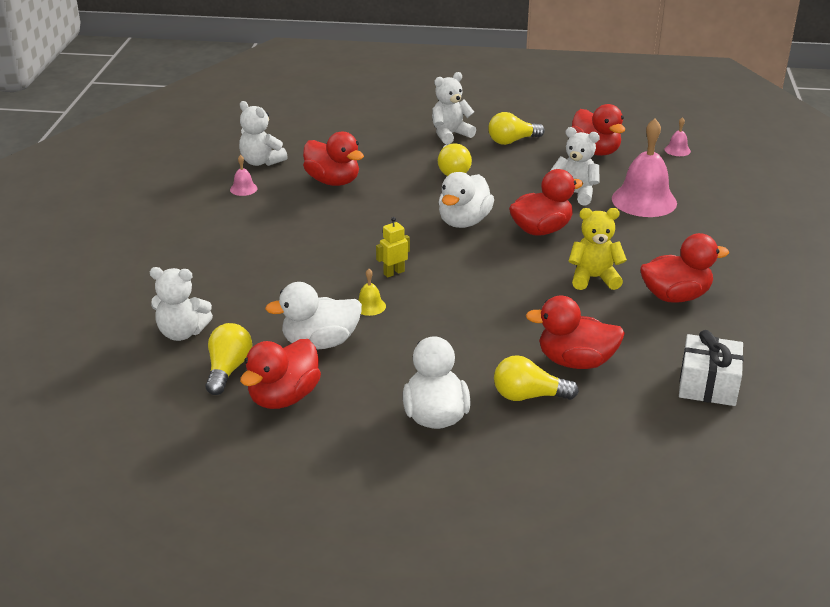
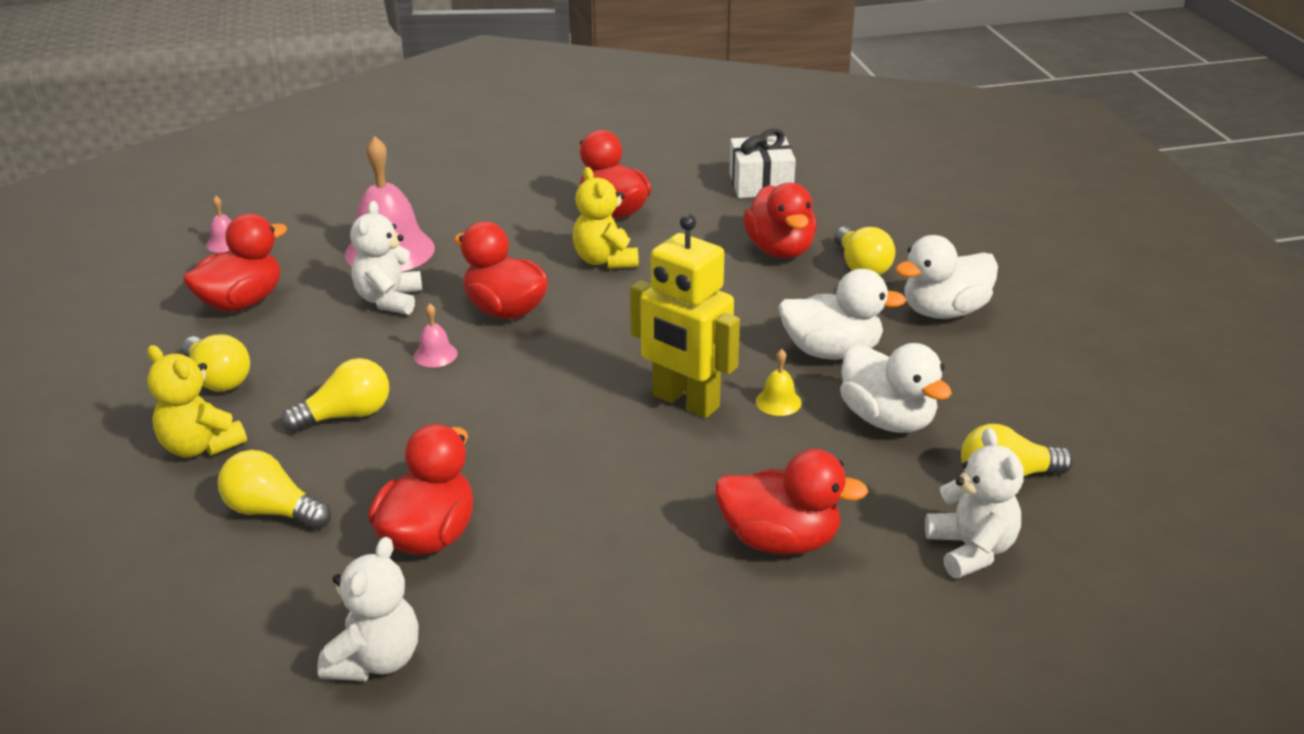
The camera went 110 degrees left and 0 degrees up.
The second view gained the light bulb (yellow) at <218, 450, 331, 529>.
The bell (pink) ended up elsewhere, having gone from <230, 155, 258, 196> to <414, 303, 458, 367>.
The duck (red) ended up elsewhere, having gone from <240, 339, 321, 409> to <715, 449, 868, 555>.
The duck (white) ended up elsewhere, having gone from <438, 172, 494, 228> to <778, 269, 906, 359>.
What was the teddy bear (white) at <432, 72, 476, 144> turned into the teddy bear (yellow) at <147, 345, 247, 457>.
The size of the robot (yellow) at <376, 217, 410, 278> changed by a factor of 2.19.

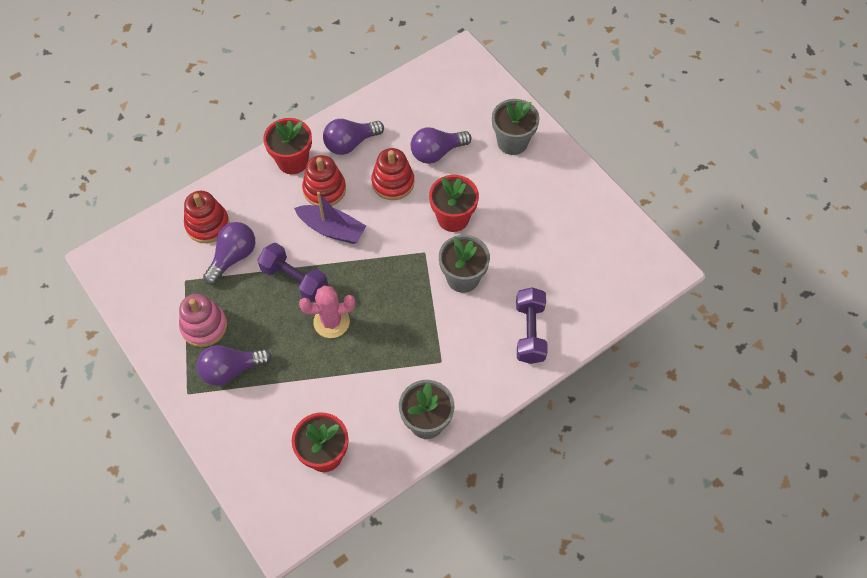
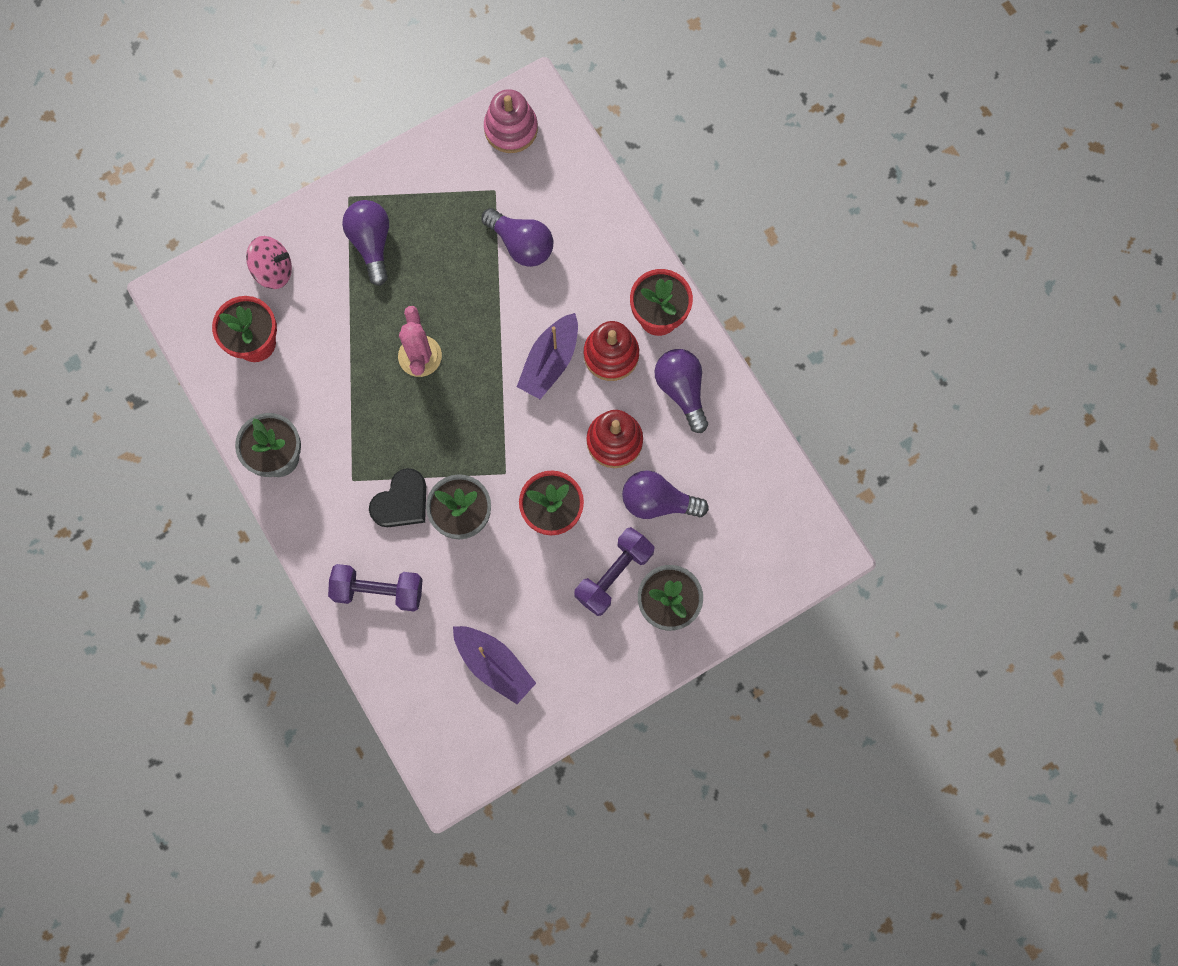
The camera went 95 degrees right and 15 degrees up.
The second view lost the stacking toy (red) at <184, 191, 229, 243>.
The second view gained the spinning top (pink) at <246, 236, 292, 289>.
The second view gained the heart (black) at <369, 468, 426, 527>.
The second view gained the boat (purple) at <453, 626, 536, 704>.
The stacking toy (pink) ended up elsewhere, having gone from <179, 294, 227, 347> to <484, 89, 538, 153>.
The dumbbell (purple) ended up elsewhere, having gone from <257, 243, 328, 302> to <574, 527, 655, 616>.
The light bulb (purple) at <411, 127, 472, 164> ended up facing another way, 60 degrees counterclockwise from before.

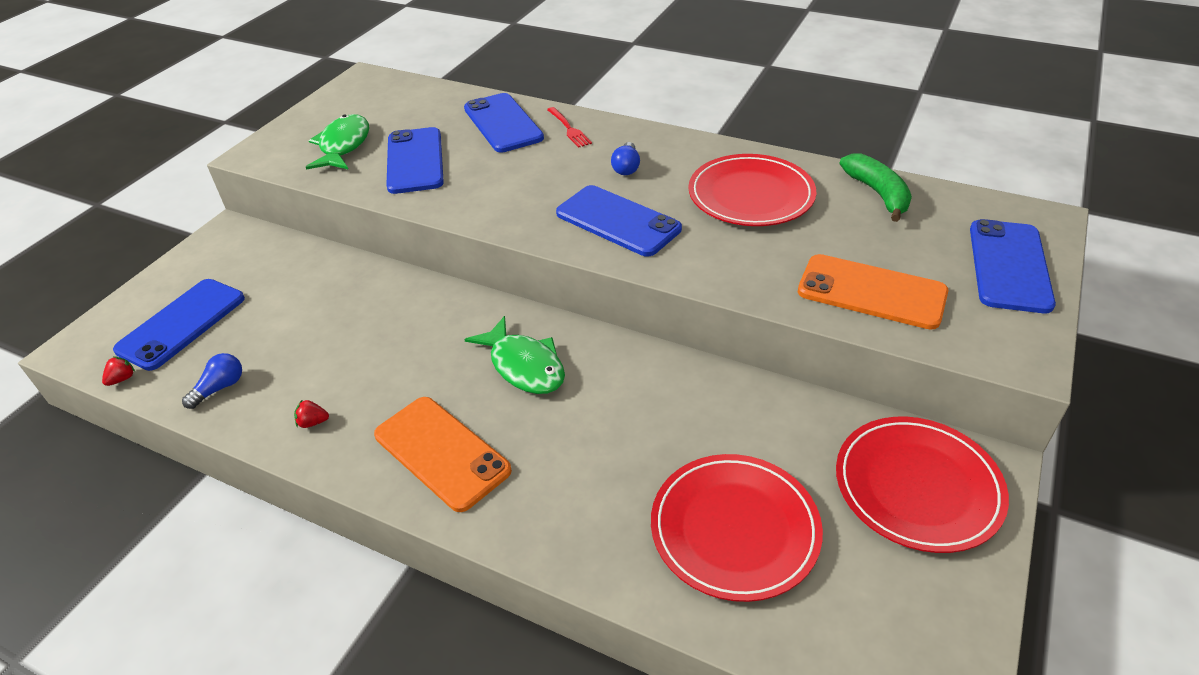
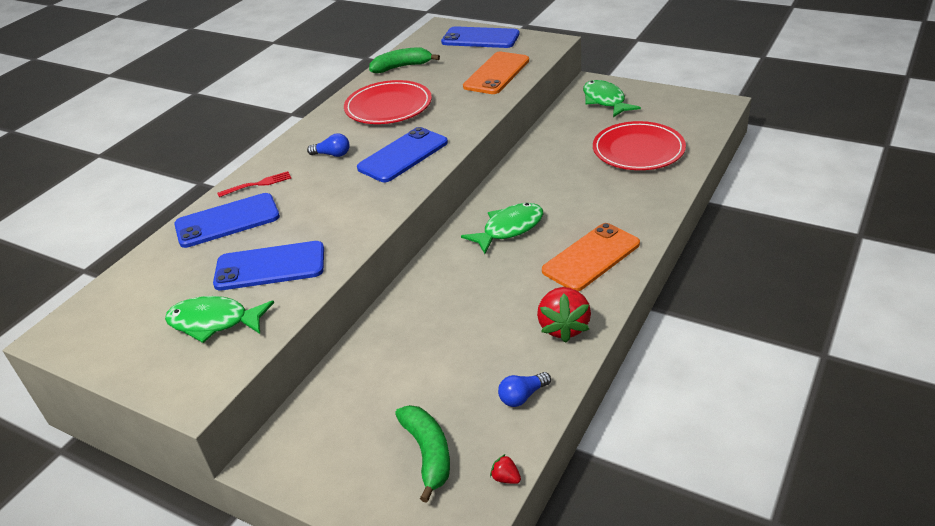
The camera went 85 degrees left and 5 degrees down.
Where the phone (blue) stood at <113, 279, 245, 371>, the banana (green) came to stand at <395, 405, 450, 503>.
Where the plate (red) stood at <836, 417, 1009, 553>, the fish (green) came to stand at <583, 80, 641, 117>.
The light bulb (blue) at <182, 353, 242, 409> ended up facing another way, 75 degrees counterclockwise from before.
The size of the strawberry (red) at <294, 399, 329, 428> changed by a factor of 2.34.

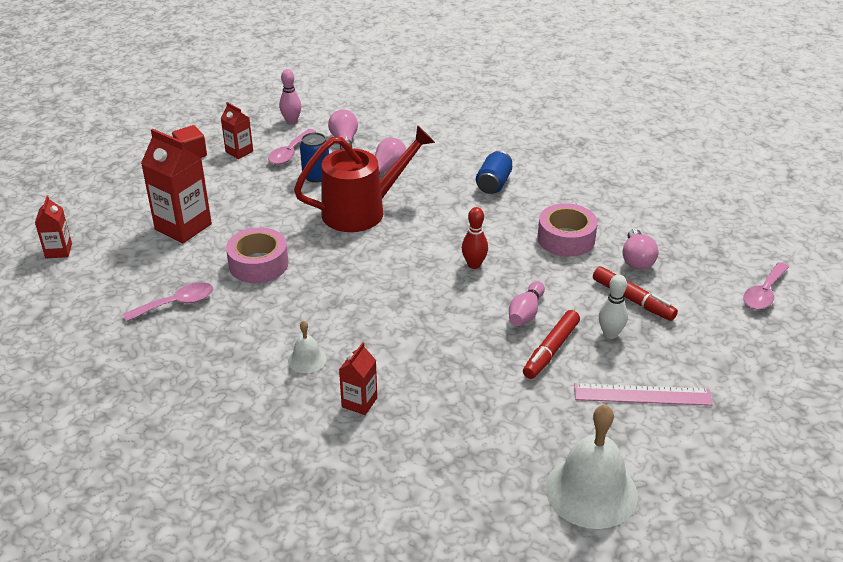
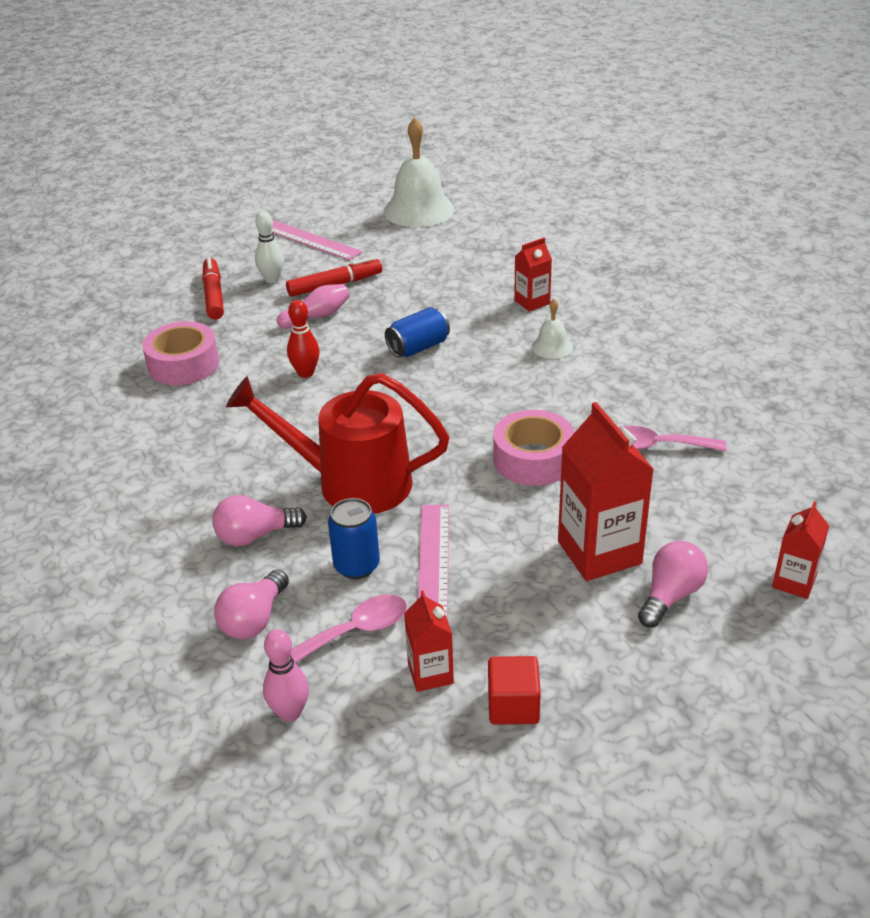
The camera went 145 degrees left and 0 degrees up.
The second view lost the spoon (pink) at <743, 262, 789, 310>.
The second view gained the ruler (pink) at <418, 505, 449, 620>.
The can (blue) ended up elsewhere, having gone from <476, 151, 512, 194> to <385, 307, 450, 358>.
The light bulb (pink) ended up elsewhere, having gone from <622, 229, 659, 270> to <638, 541, 708, 628>.

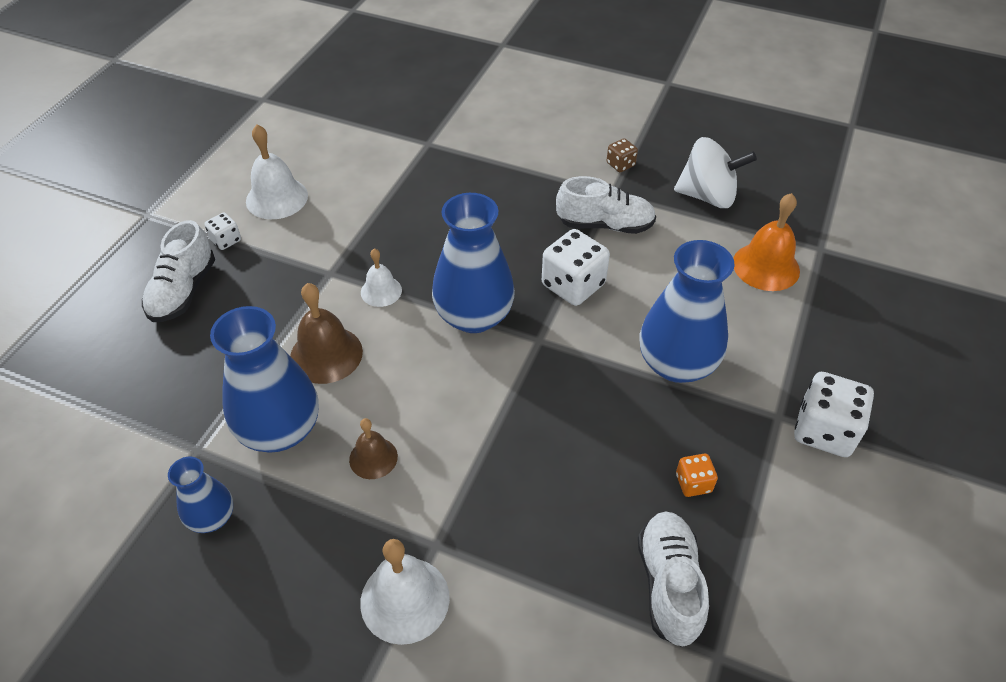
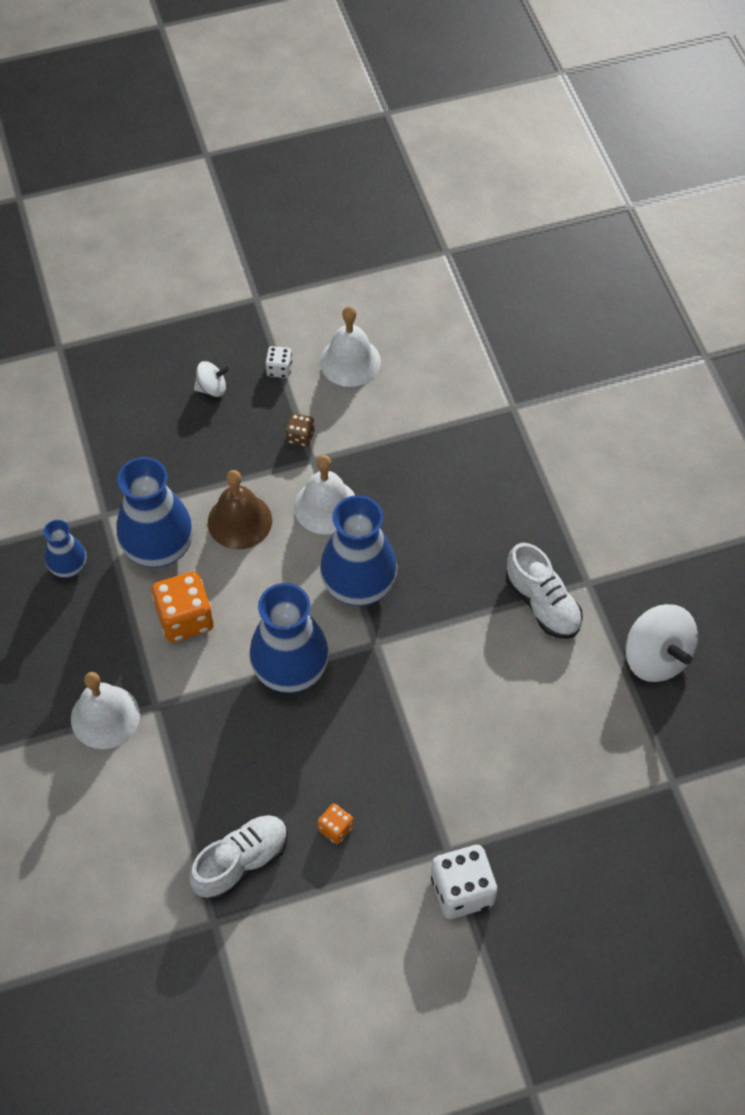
The camera went 50 degrees right and 10 degrees up.
The second view lost the dice (white) at <542, 229, 610, 306>.
The second view lost the bell (orange) at <733, 193, 800, 291>.
The dice (brown) ended up elsewhere, having gone from <607, 138, 638, 172> to <286, 413, 315, 447>.
The vase (blue) ended up elsewhere, having gone from <640, 240, 735, 383> to <249, 583, 329, 693>.
Where the shoe (white) stood at <142, 220, 215, 322>, the spinning top (white) came to stand at <194, 361, 229, 397>.
Where the bell (brown) stood at <349, 418, 398, 479>, the dice (orange) came to stand at <152, 572, 214, 642>.
The size of the bell (white) at <361, 249, 402, 307> changed by a factor of 1.64.

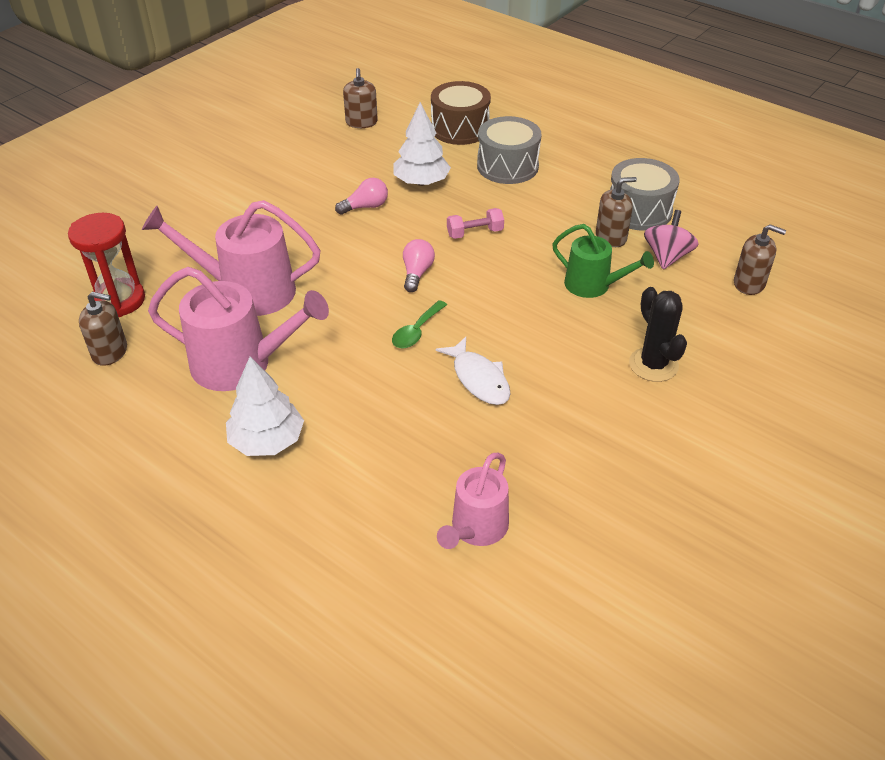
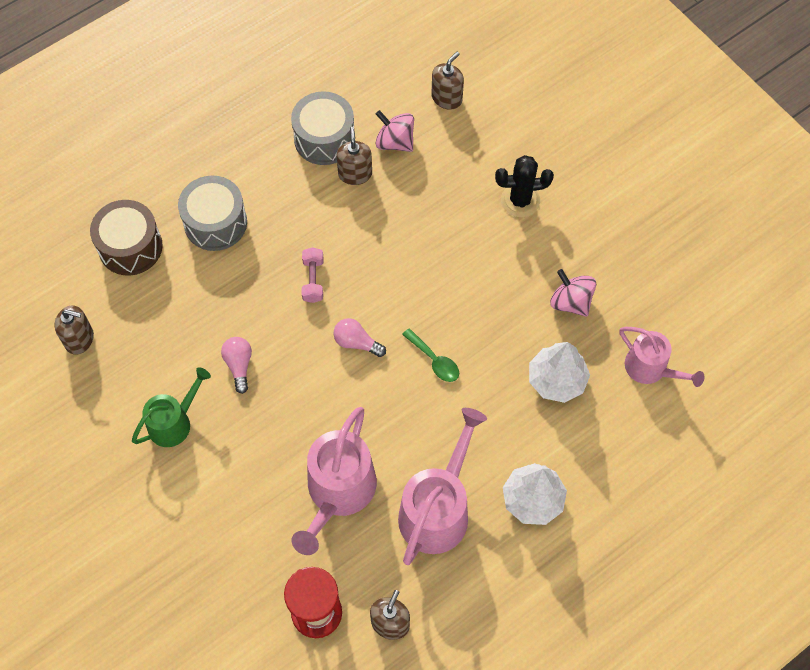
The camera went 75 degrees left and 20 degrees up.
The second view lost the fish (white) at <435, 337, 511, 405>.
The second view gained the spinning top (pink) at <550, 269, 596, 317>.
The tree (white) ended up elsewhere, having gone from <393, 102, 451, 186> to <529, 342, 590, 403>.
The watering can (green) ended up elsewhere, having gone from <552, 224, 654, 298> to <132, 367, 211, 447>.

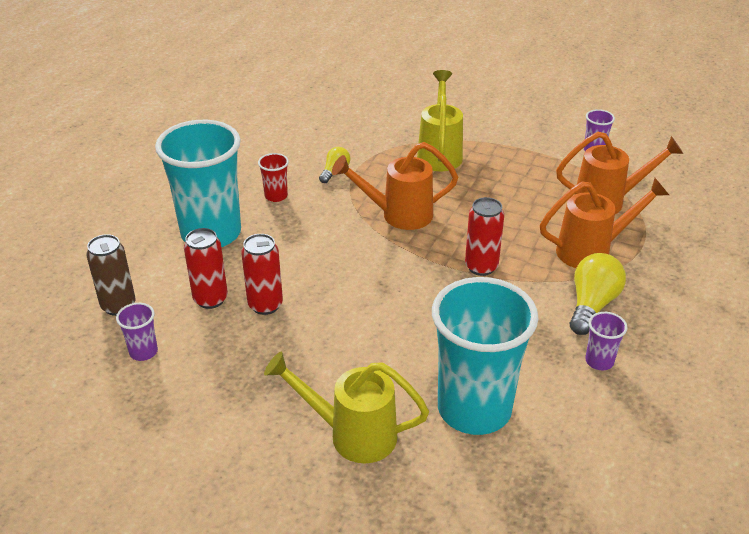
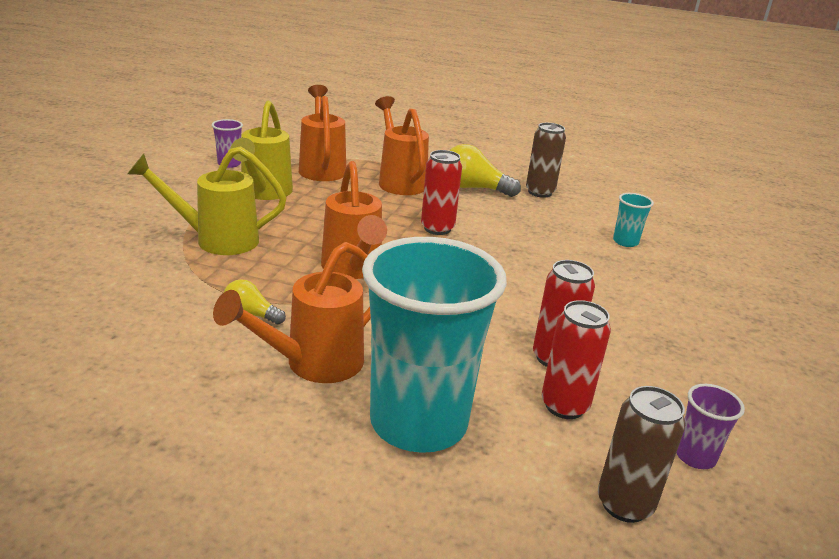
The camera went 100 degrees left and 10 degrees down.
The watering can (yellow) ended up elsewhere, having gone from <264, 352, 429, 463> to <230, 101, 293, 200>.
Where the cup (red) stood at <258, 153, 289, 202>, the watering can (orange) came to stand at <213, 242, 371, 383>.
Where the cup (purple) stood at <586, 312, 627, 370>, the can (brown) came to stand at <526, 123, 566, 198>.
The size of the cup (turquoise) at <432, 277, 539, 435> changed by a factor of 0.40.

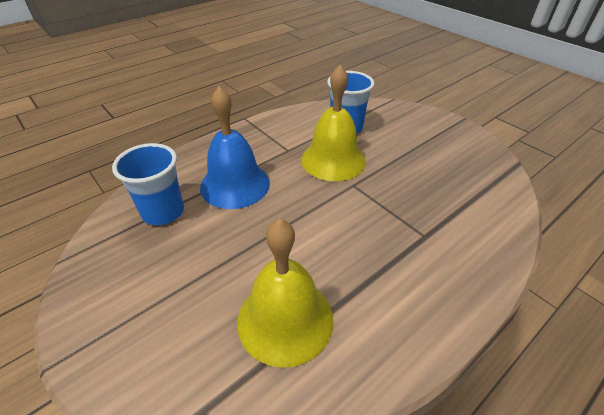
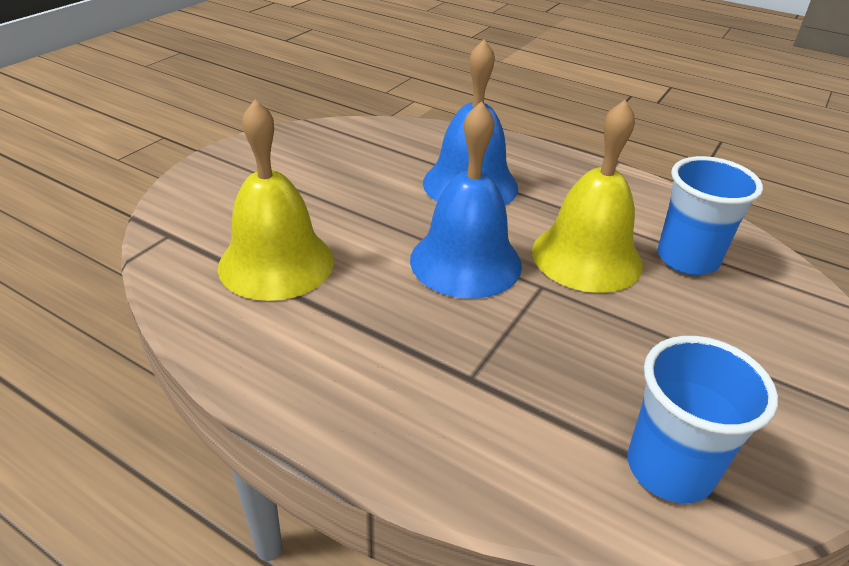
The camera went 70 degrees right and 5 degrees down.
The second view gained the bell (blue) at <410, 101, 522, 299>.
The cup (blue) ended up elsewhere, having gone from <112, 143, 184, 225> to <627, 336, 778, 503>.

